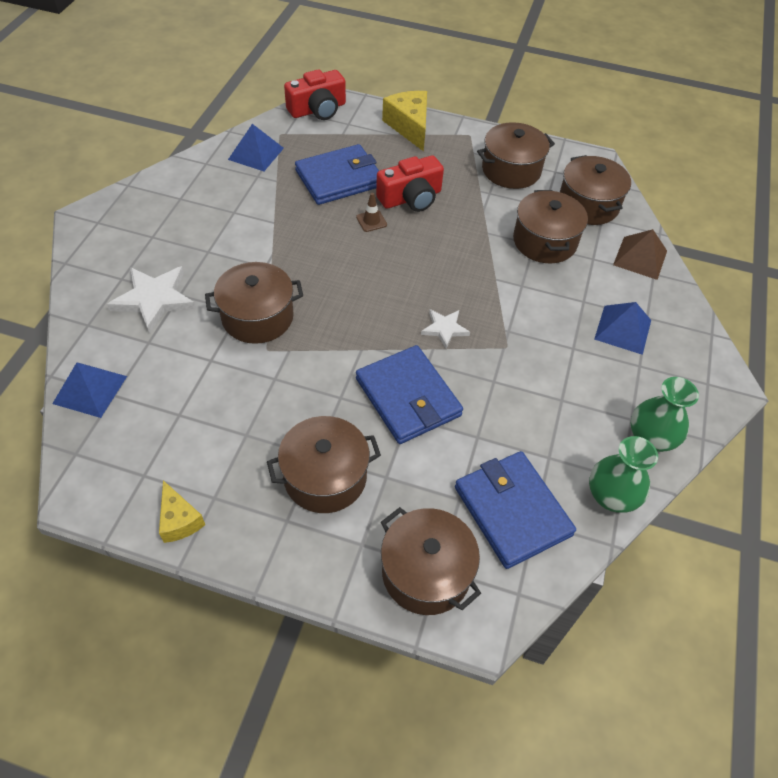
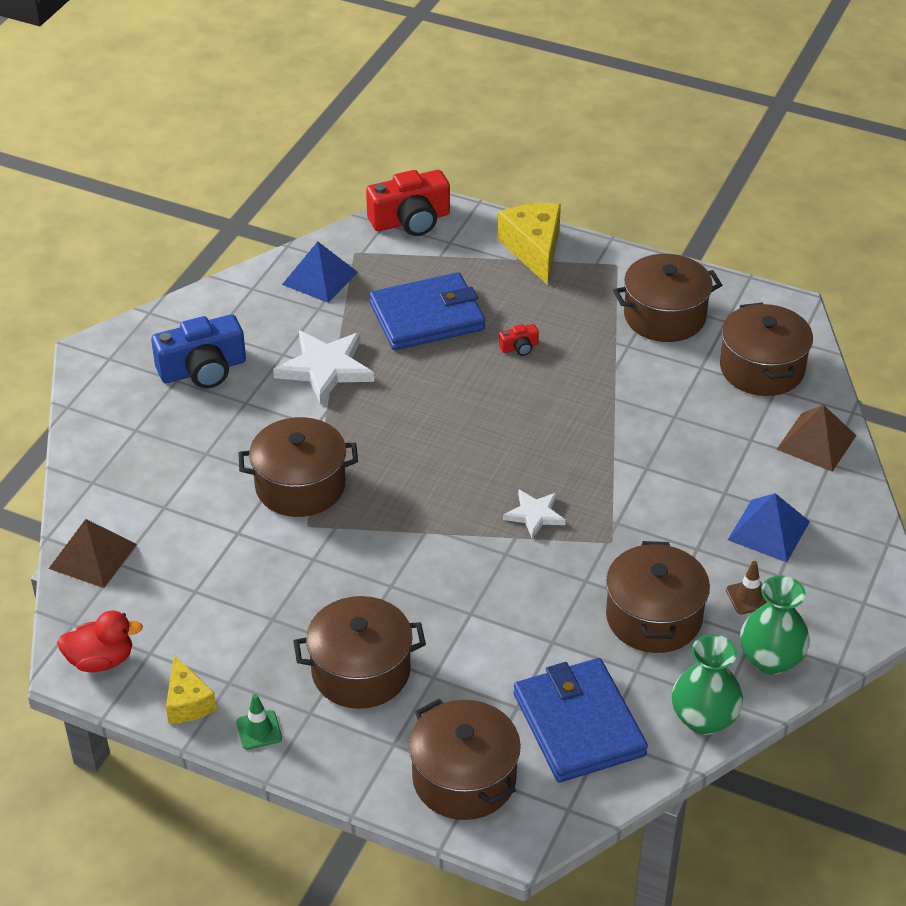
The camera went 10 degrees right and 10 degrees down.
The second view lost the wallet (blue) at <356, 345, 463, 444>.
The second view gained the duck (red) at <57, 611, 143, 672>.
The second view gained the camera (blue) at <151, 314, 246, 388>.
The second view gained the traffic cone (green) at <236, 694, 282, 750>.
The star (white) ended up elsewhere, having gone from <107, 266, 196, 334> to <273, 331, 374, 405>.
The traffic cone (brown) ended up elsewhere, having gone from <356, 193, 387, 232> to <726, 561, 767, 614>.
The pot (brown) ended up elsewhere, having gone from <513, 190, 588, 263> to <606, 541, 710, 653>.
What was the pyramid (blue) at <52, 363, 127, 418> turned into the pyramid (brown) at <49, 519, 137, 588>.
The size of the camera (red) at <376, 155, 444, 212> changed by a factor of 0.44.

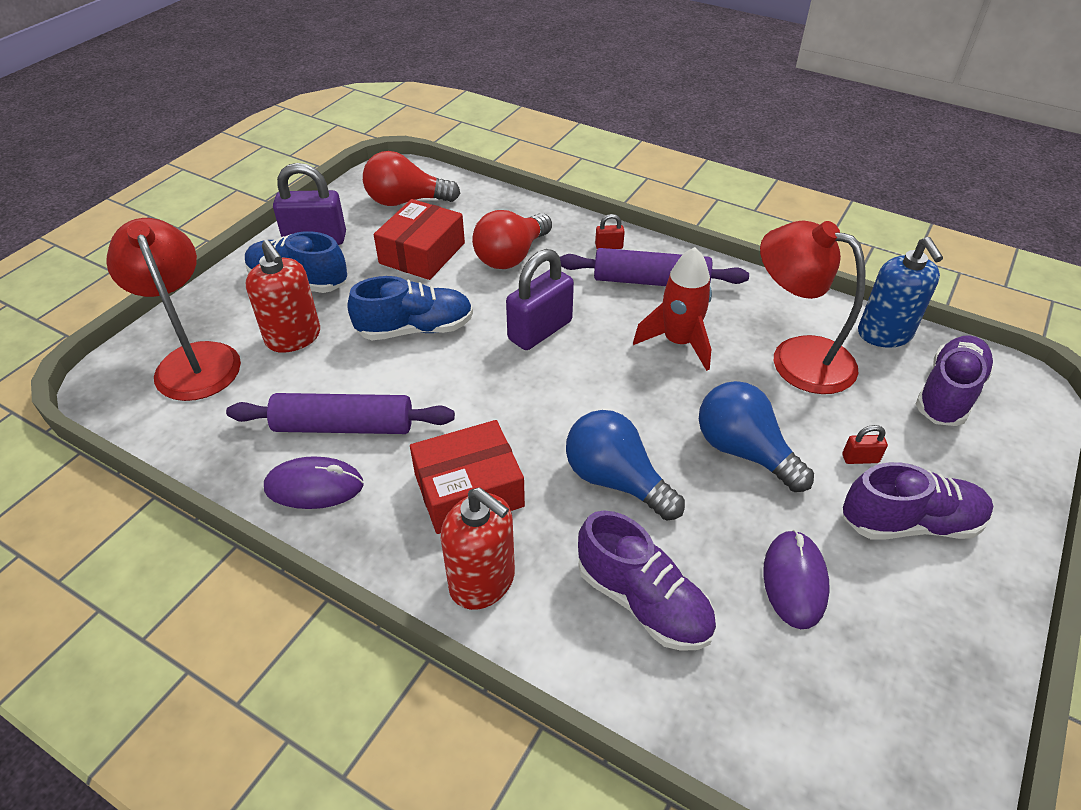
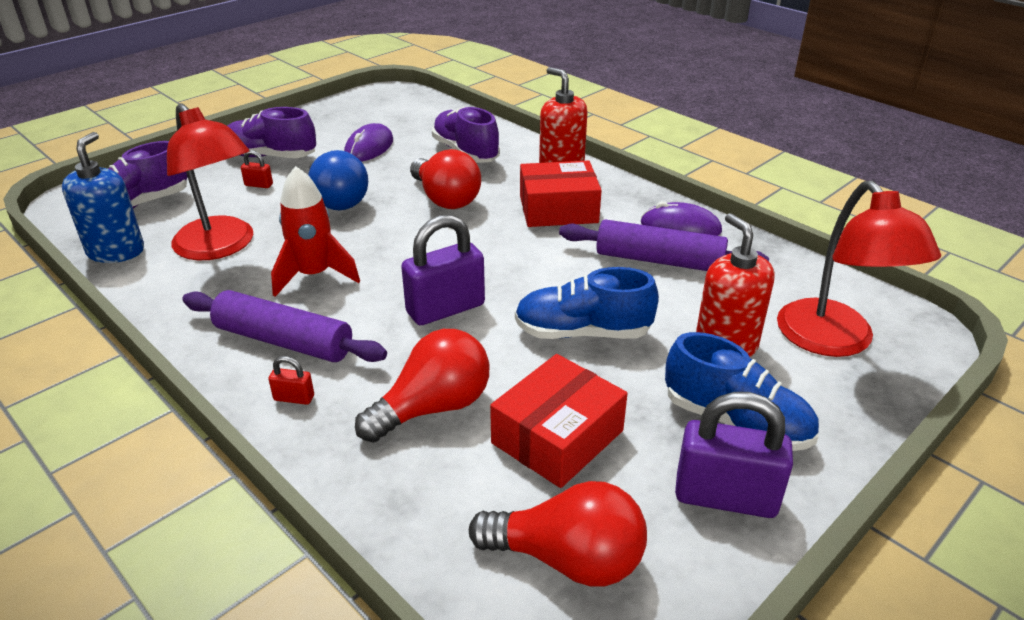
The camera went 165 degrees left and 10 degrees down.
What was the light bulb (blue) at <566, 410, 685, 521> turned into the light bulb (red) at <410, 149, 481, 209>.

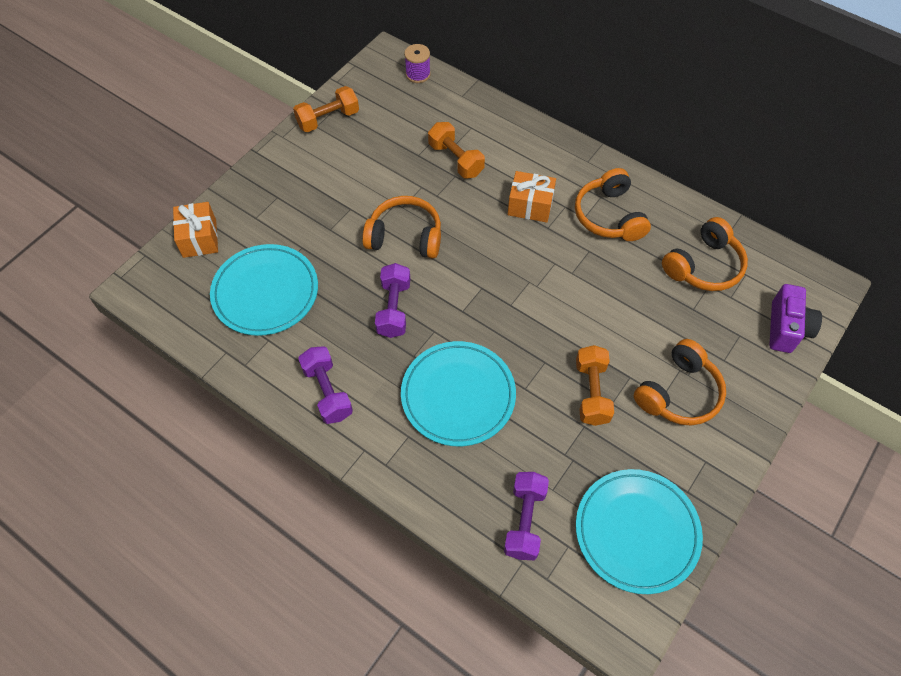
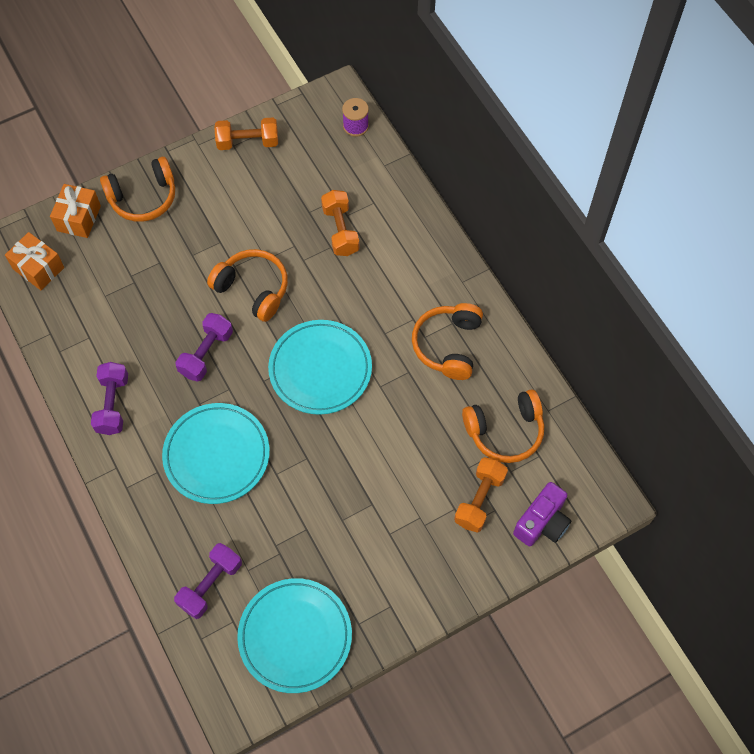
The camera went 25 degrees right and 5 degrees up.
The plate (turquoise) ended up elsewhere, having gone from <210, 244, 318, 336> to <268, 320, 372, 415>.
The gift (orange) ended up elsewhere, having gone from <508, 171, 556, 223> to <5, 232, 64, 290>.
The dumbbell (orange) ended up elsewhere, having gone from <576, 345, 614, 426> to <454, 457, 508, 533>.
The headphones (orange) ended up elsewhere, having gone from <634, 339, 726, 426> to <100, 157, 175, 222>.

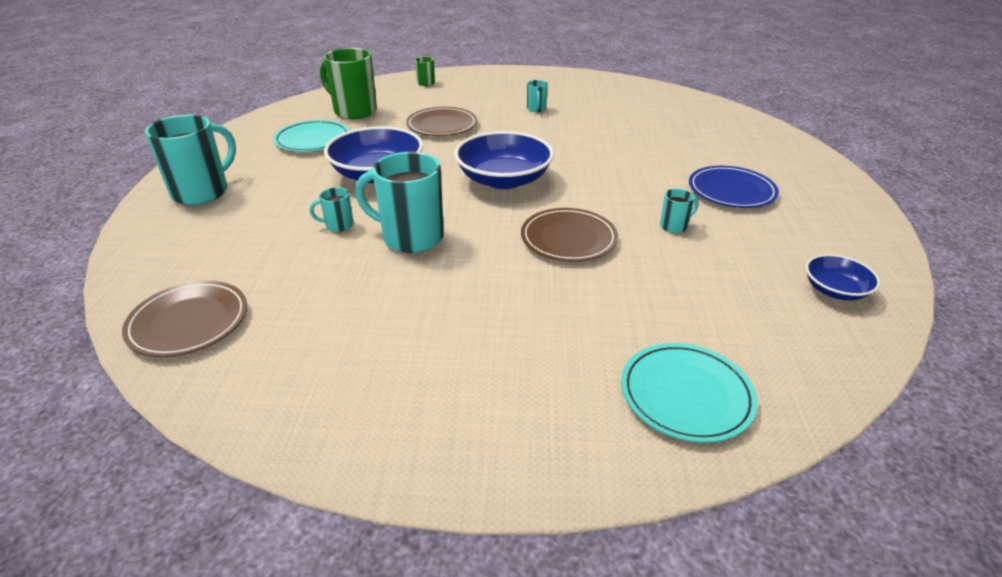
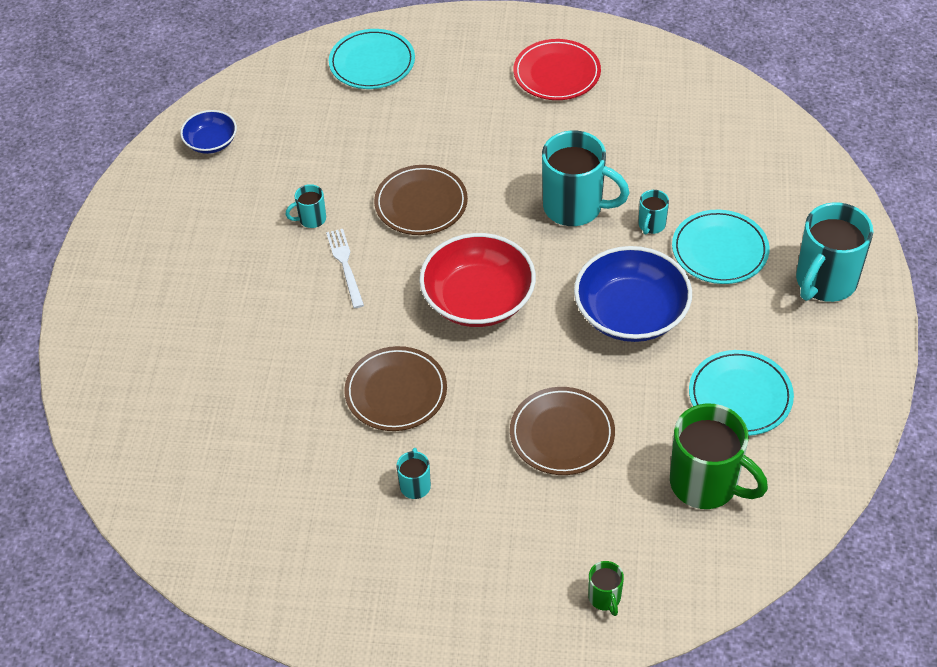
The camera went 175 degrees left and 15 degrees up.
The second view lost the plate (blue) at <689, 166, 779, 208>.
The second view gained the fork (white) at <326, 229, 364, 308>.
The second view gained the plate (red) at <513, 39, 601, 100>.
The second view gained the plate (turquoise) at <672, 209, 769, 284>.
The plate (brown) ended up elsewhere, having gone from <122, 281, 247, 357> to <344, 346, 447, 431>.
What was the bowl (blue) at <454, 131, 554, 189> turned into the bowl (red) at <419, 233, 536, 327>.
The mug (turquoise) at <310, 187, 353, 232> ended up facing another way, 120 degrees clockwise from before.

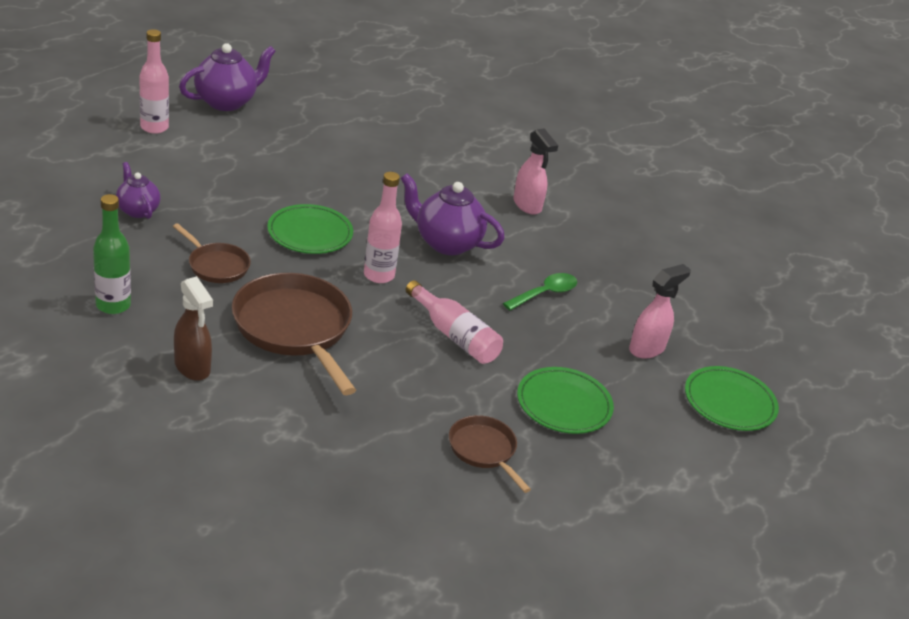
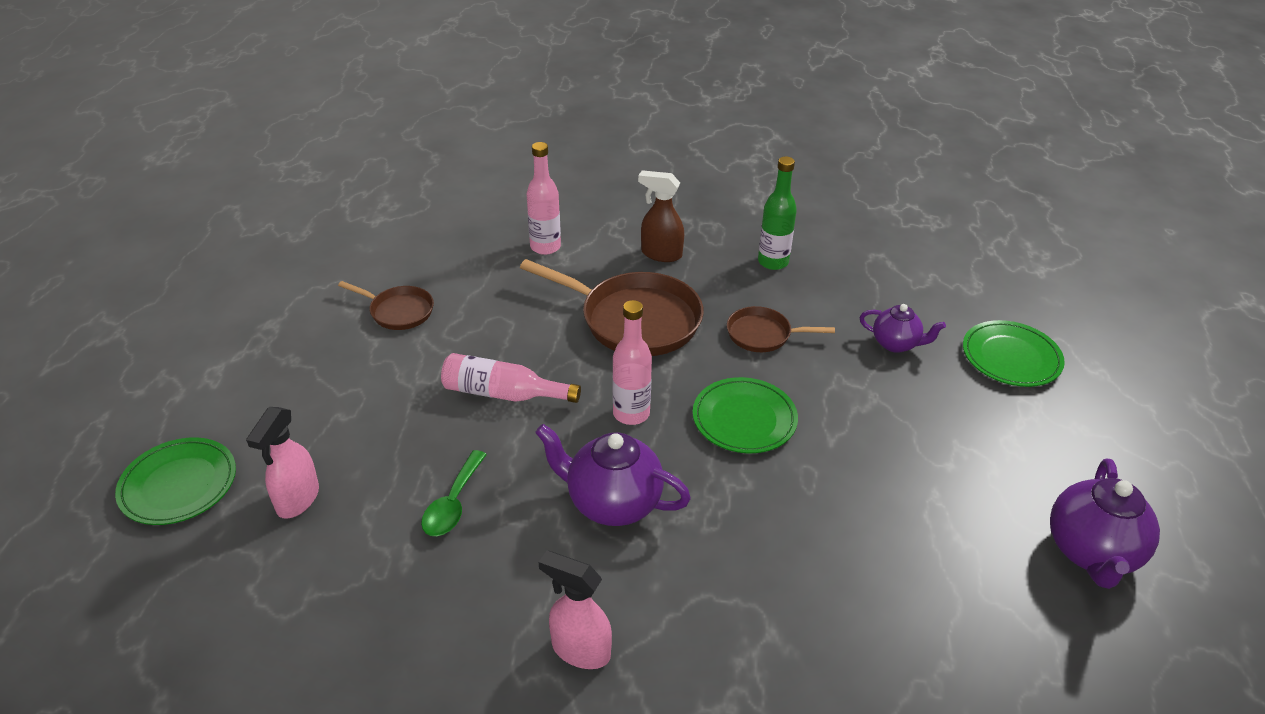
The camera went 150 degrees right and 5 degrees up.
The bottle (pink) ended up elsewhere, having gone from <139, 29, 169, 134> to <527, 142, 561, 255>.
The plate (green) ended up elsewhere, having gone from <517, 367, 614, 434> to <963, 320, 1065, 387>.
The teapot (purple) at <401, 173, 505, 255> ended up facing another way, 150 degrees counterclockwise from before.

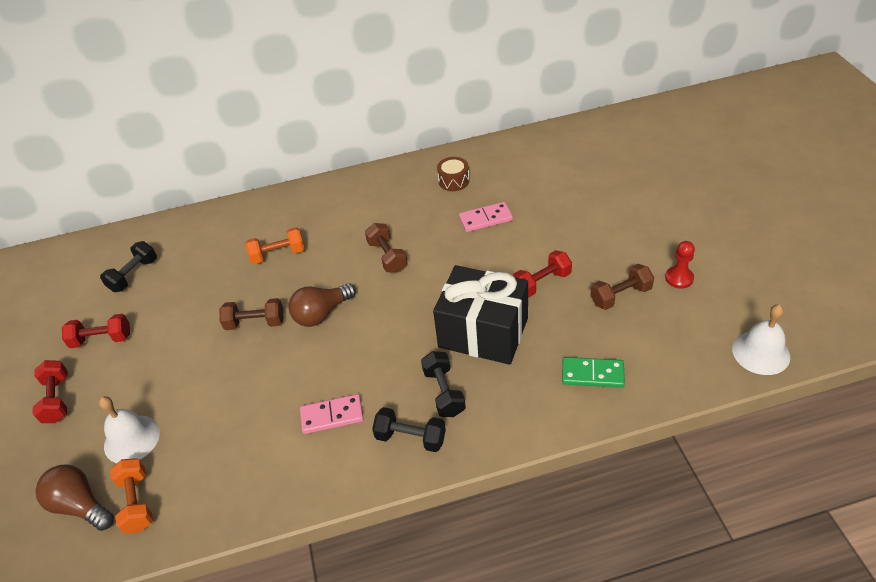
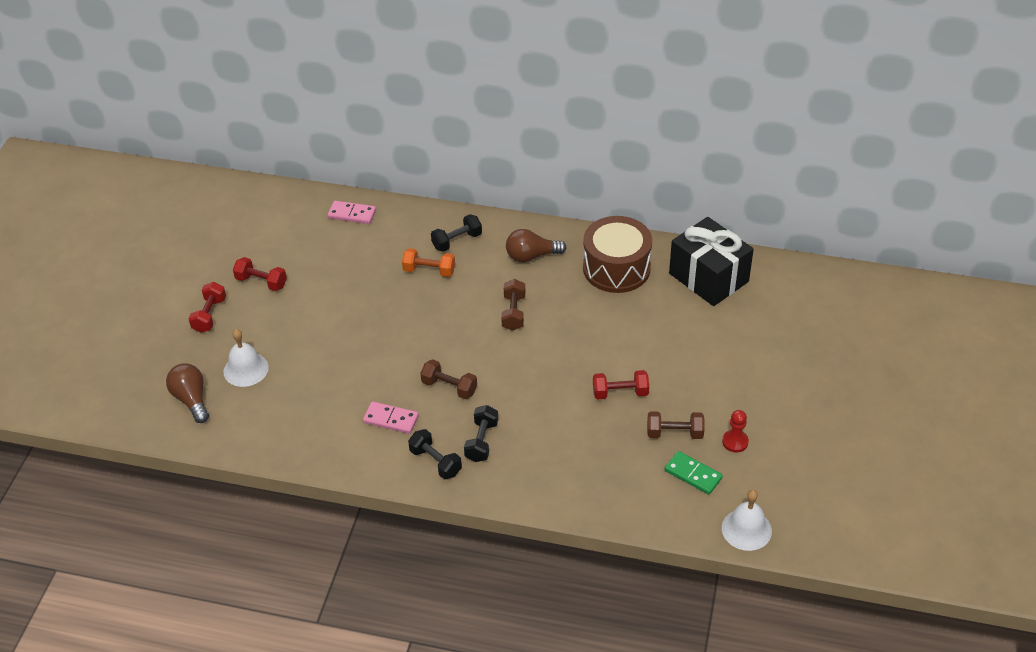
The camera went 25 degrees right and 0 degrees up.
The second view lost the dumbbell (orange) at <110, 458, 153, 534>.
The dumbbell (black) ended up elsewhere, having gone from <100, 241, 157, 292> to <431, 214, 482, 252>.
The dumbbell (brown) ended up elsewhere, having gone from <219, 298, 284, 330> to <420, 359, 477, 399>.
The light bulb (brown) ended up elsewhere, having gone from <288, 283, 356, 327> to <506, 229, 567, 263>.
The gift (black) ended up elsewhere, having gone from <433, 265, 528, 365> to <669, 217, 754, 306>.
The domino (pink) ended up elsewhere, having gone from <459, 202, 513, 232> to <328, 200, 376, 224>.
The domino (green) ended up elsewhere, having gone from <562, 357, 625, 388> to <664, 451, 723, 495>.
The size of the drum (brown) at <437, 157, 469, 191> changed by a factor of 2.19.

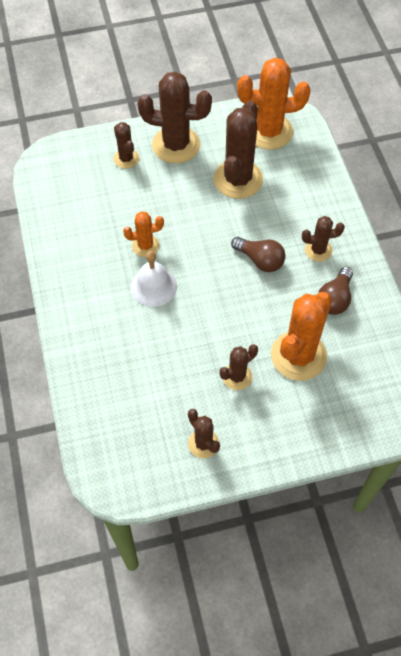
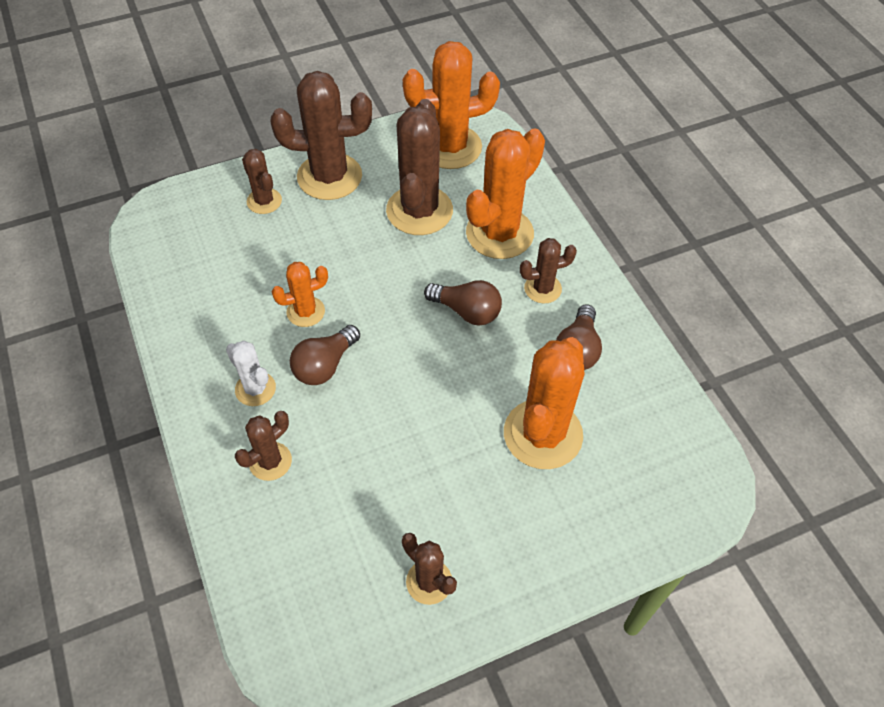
The camera went 10 degrees left and 5 degrees down.
The second view gained the cactus (white) at <226, 341, 276, 406>.
The second view gained the cactus (orange) at <466, 129, 545, 259>.
The cactus (brown) ended up elsewhere, having gone from <220, 344, 258, 390> to <235, 411, 292, 481>.
Where the bell (white) stood at <131, 251, 177, 307>, the light bulb (brown) came to stand at <290, 325, 360, 385>.

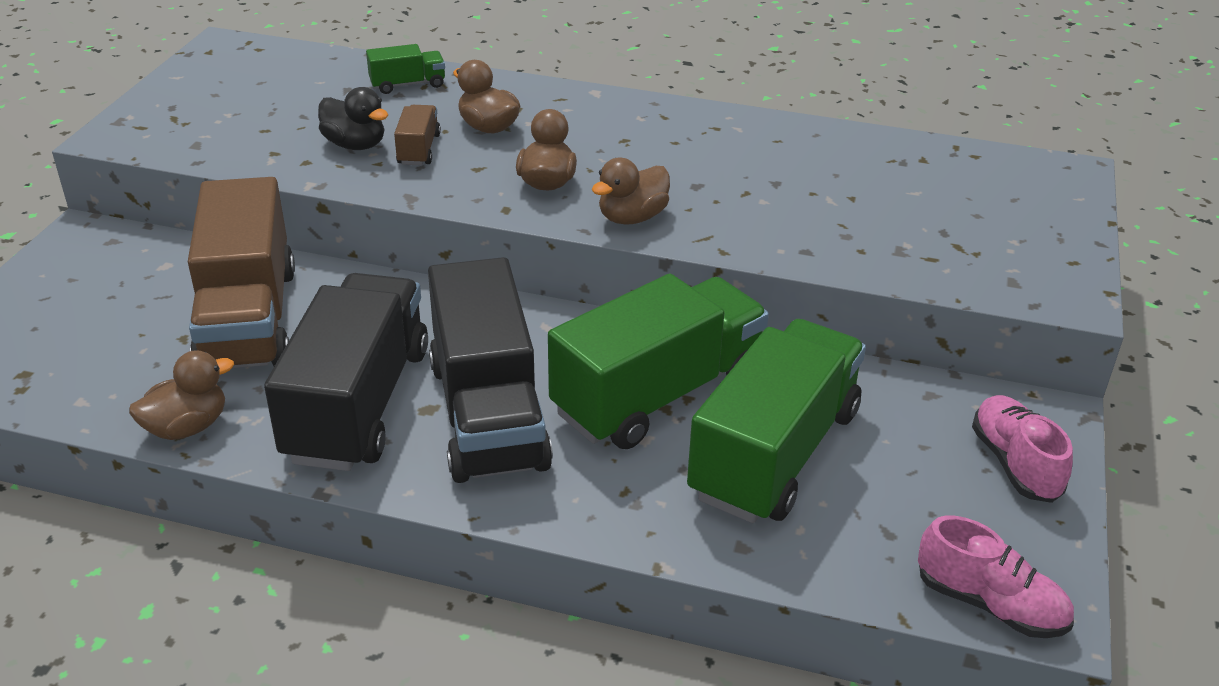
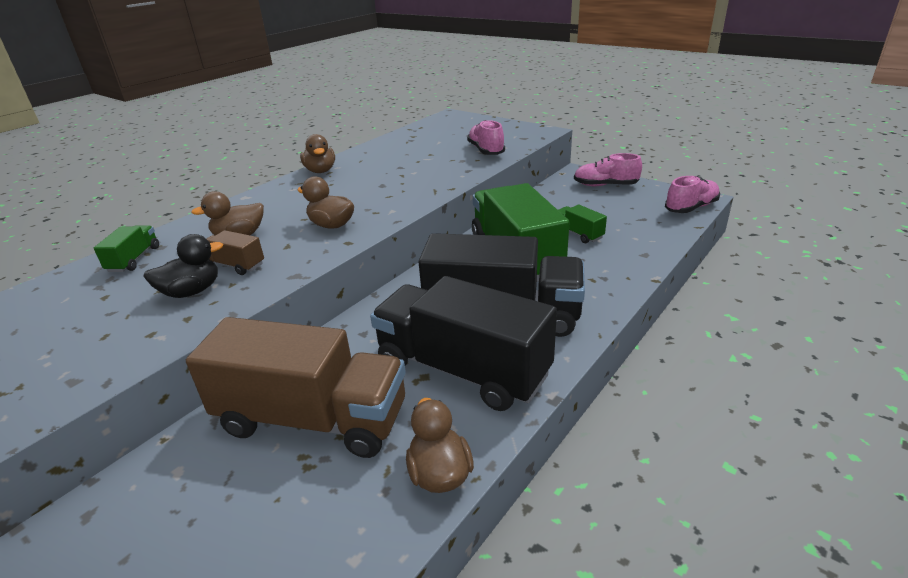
The camera went 65 degrees left and 5 degrees down.
The second view gained the shoe (pink) at <467, 120, 505, 155>.
The duck (brown) ended up elsewhere, having gone from <592, 158, 670, 224> to <300, 134, 335, 173>.
The size of the truck (green) at <687, 319, 866, 523> changed by a factor of 0.43.

